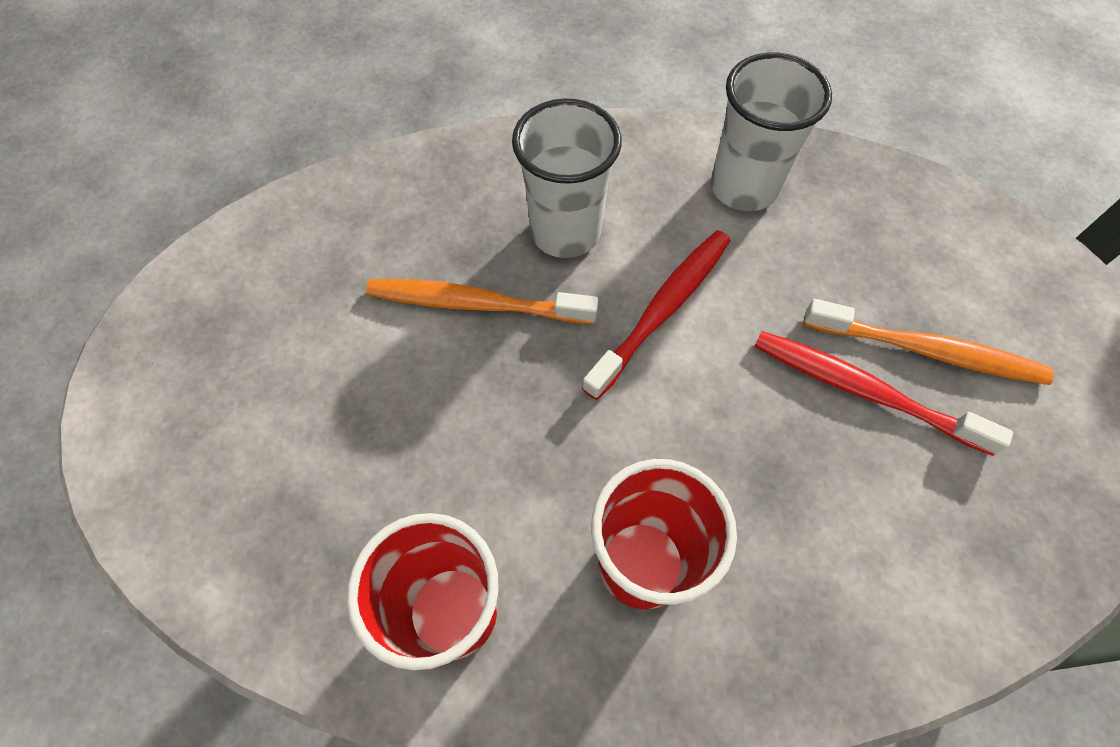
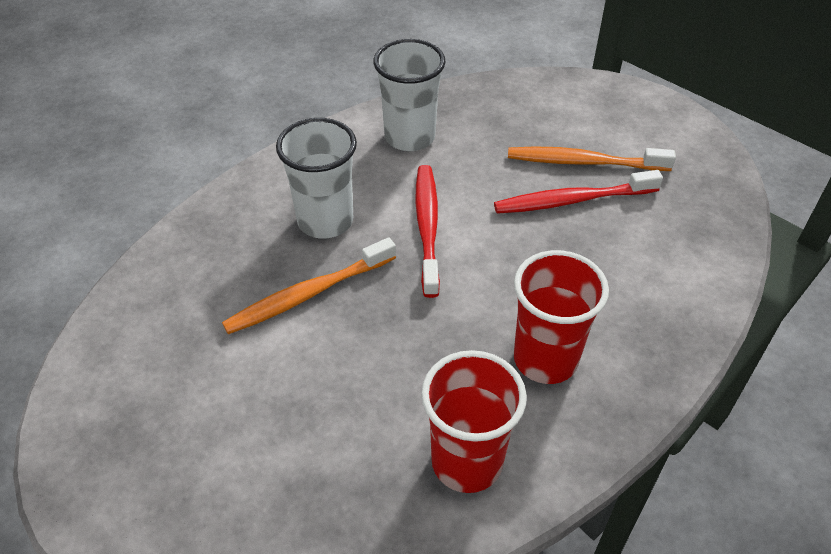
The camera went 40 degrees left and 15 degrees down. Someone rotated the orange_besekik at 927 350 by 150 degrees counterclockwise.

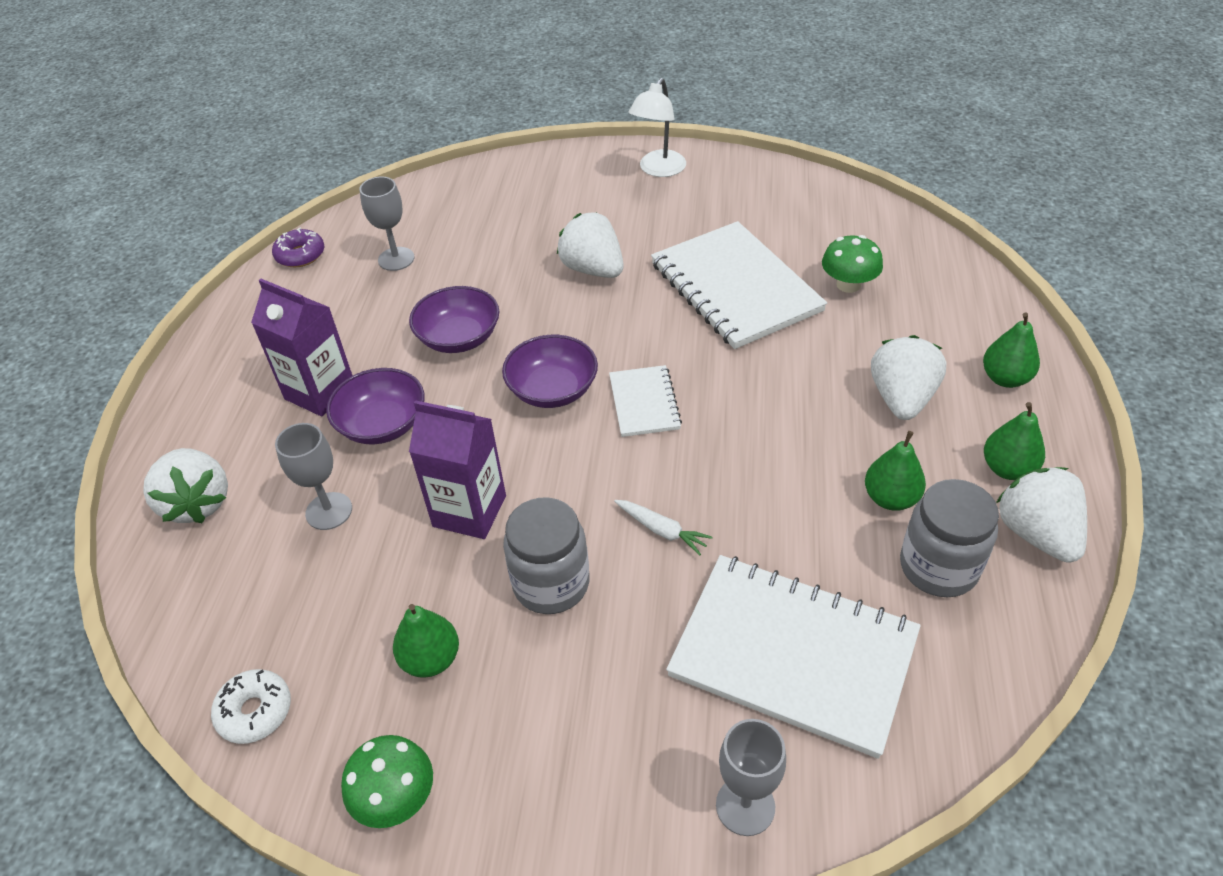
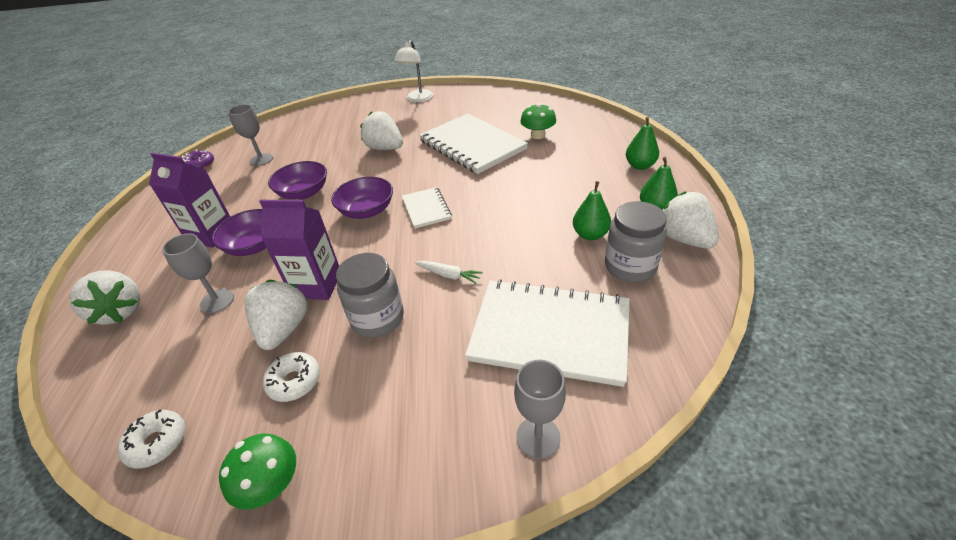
The camera went 10 degrees left and 5 degrees down. Someone carried the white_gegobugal from 901 398 to 284 329. Someone swapped the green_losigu at 431 659 for the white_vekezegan at 294 381.

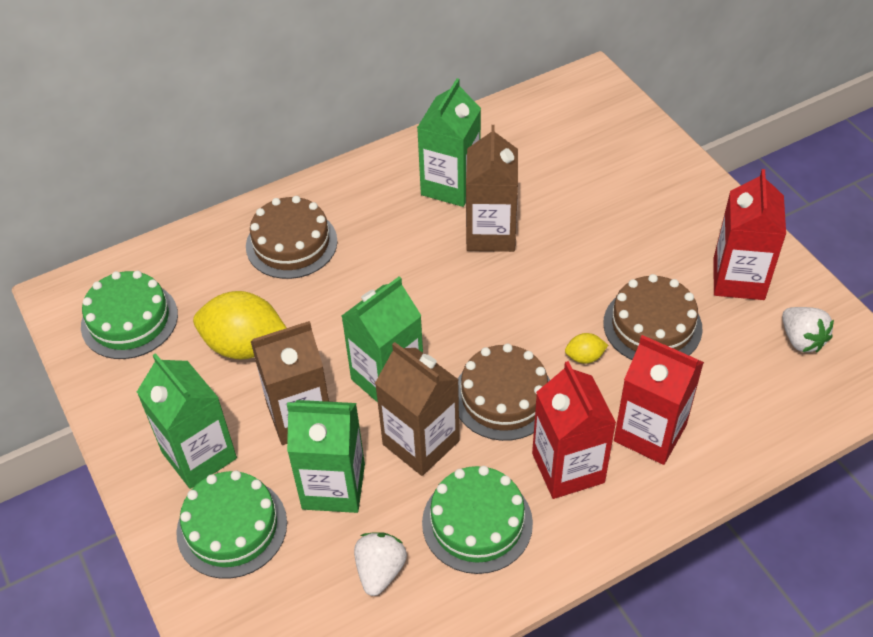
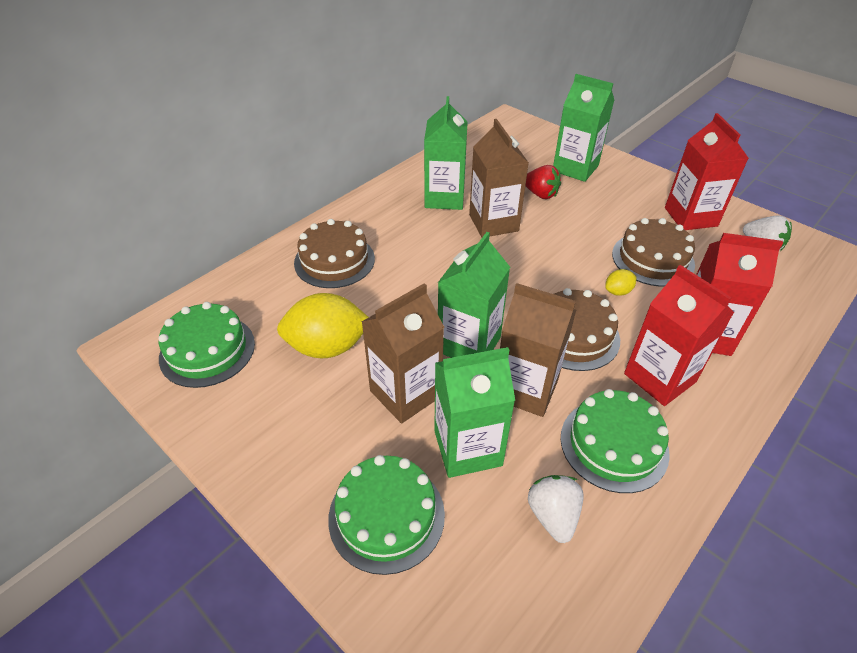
The camera went 20 degrees left and 5 degrees down. Someone put down the red_gegobugal at 540 194. Someone carried the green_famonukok from 199 455 to 575 168.

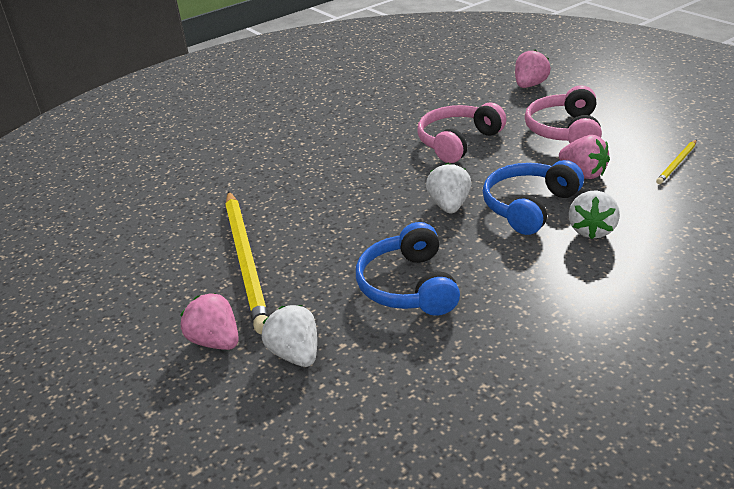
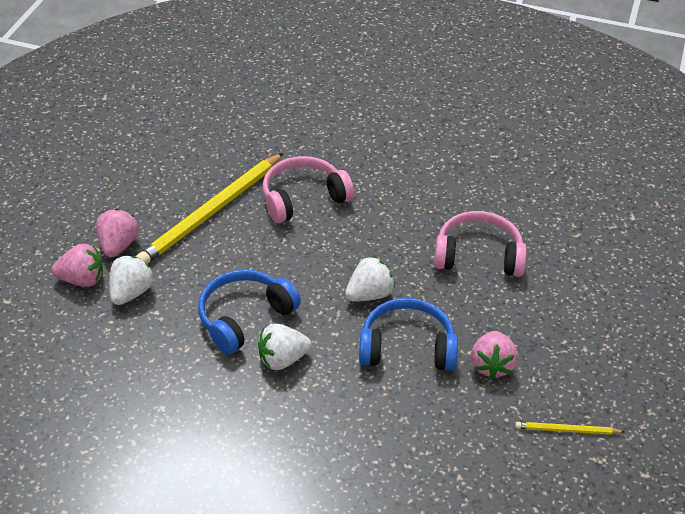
The camera went 50 degrees right and 10 degrees up. Someone carried the pink_gegobugal from 530 85 to 82 279. Someone carried the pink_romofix from 565 130 to 303 198. Someone carried the white_gegobugal from 592 230 to 282 359.

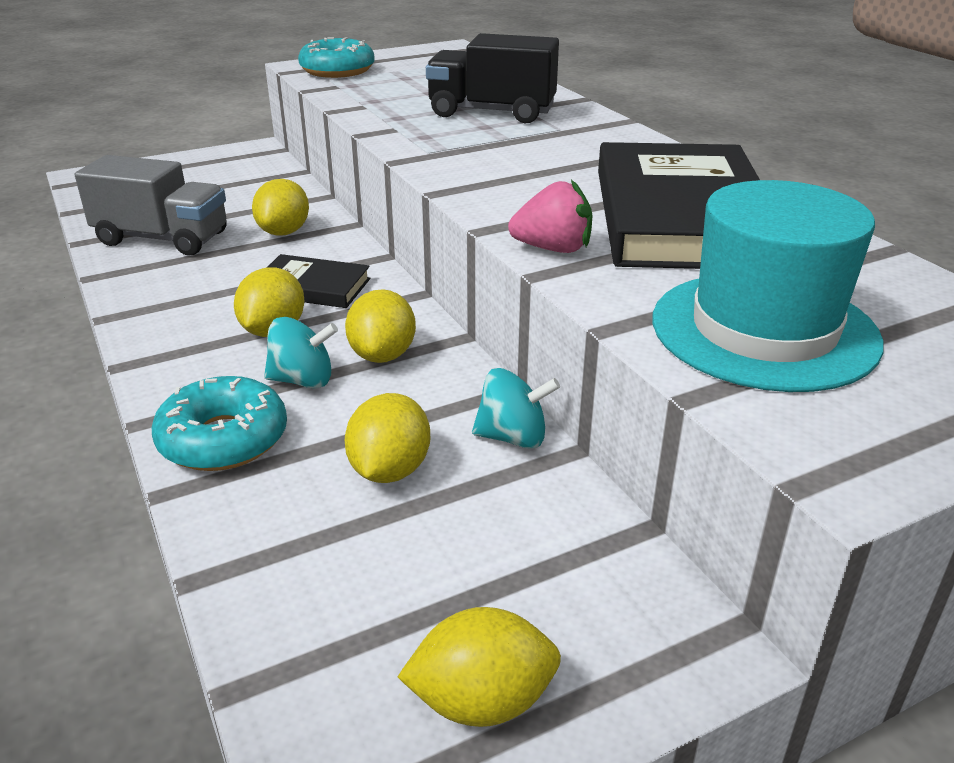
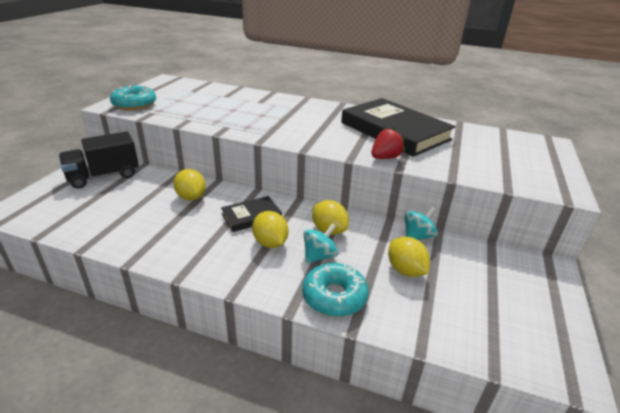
The camera went 45 degrees left and 0 degrees up. Someone took away the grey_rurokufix at 162 239. Someone took away the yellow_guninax at 482 701. Someone took away the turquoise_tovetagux at 764 330. Someone carried the black_rurokufix from 491 112 to 104 176. Someone repainted the pink_gegobugal at 553 249, which became the red_gegobugal at 385 157.

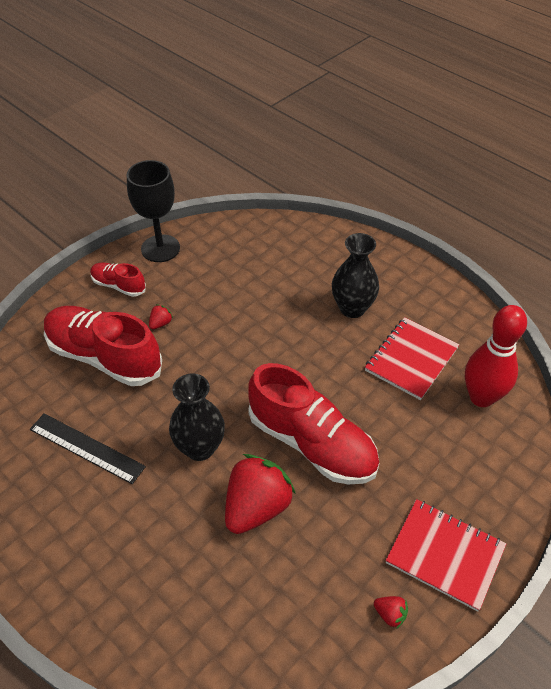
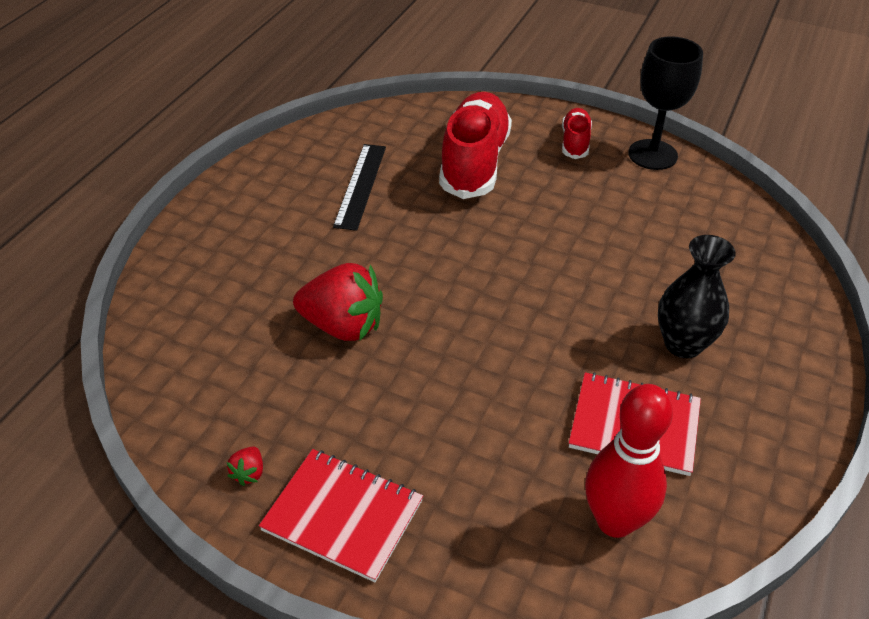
The camera went 70 degrees right and 5 degrees down. Someone took away the red_gegobugal at 160 323. Someone took away the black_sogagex at 200 448. Someone took away the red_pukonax at 312 443. Someone rotated the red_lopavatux at 445 555 by 75 degrees counterclockwise.

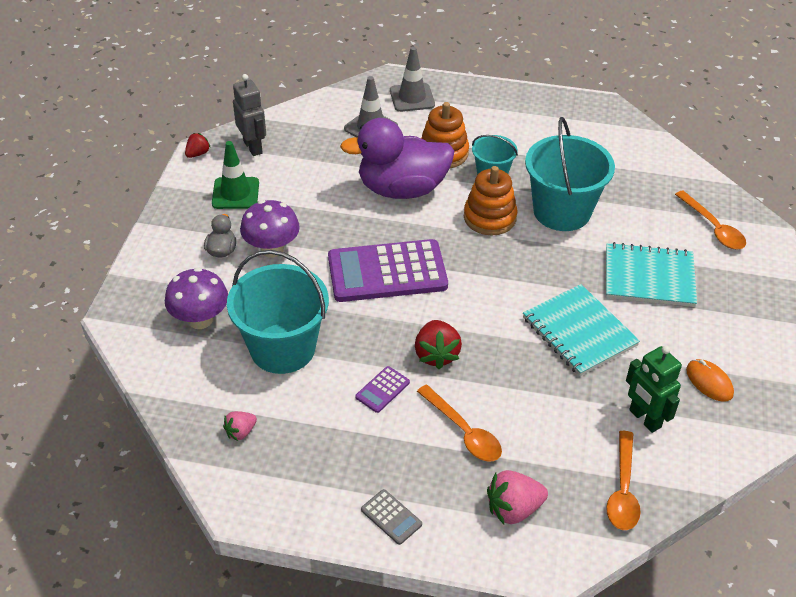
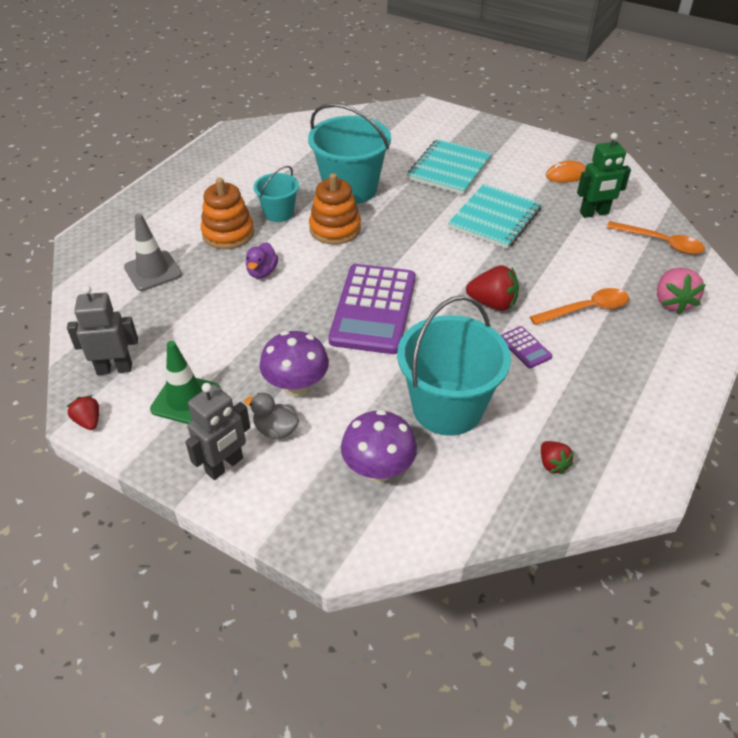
The camera went 70 degrees left and 0 degrees up. Someone took away the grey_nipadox at 391 517. Someone took away the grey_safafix at 412 98. Someone took away the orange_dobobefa at 713 227. Someone put down the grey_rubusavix at 225 466. Someone repainted the pink_gegobugal at 241 432, which became the red_gegobugal at 552 464. Someone rotated the turquoise_lopavatux at 579 332 by 45 degrees counterclockwise. Someone scaled the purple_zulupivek at 402 189 by 0.41.

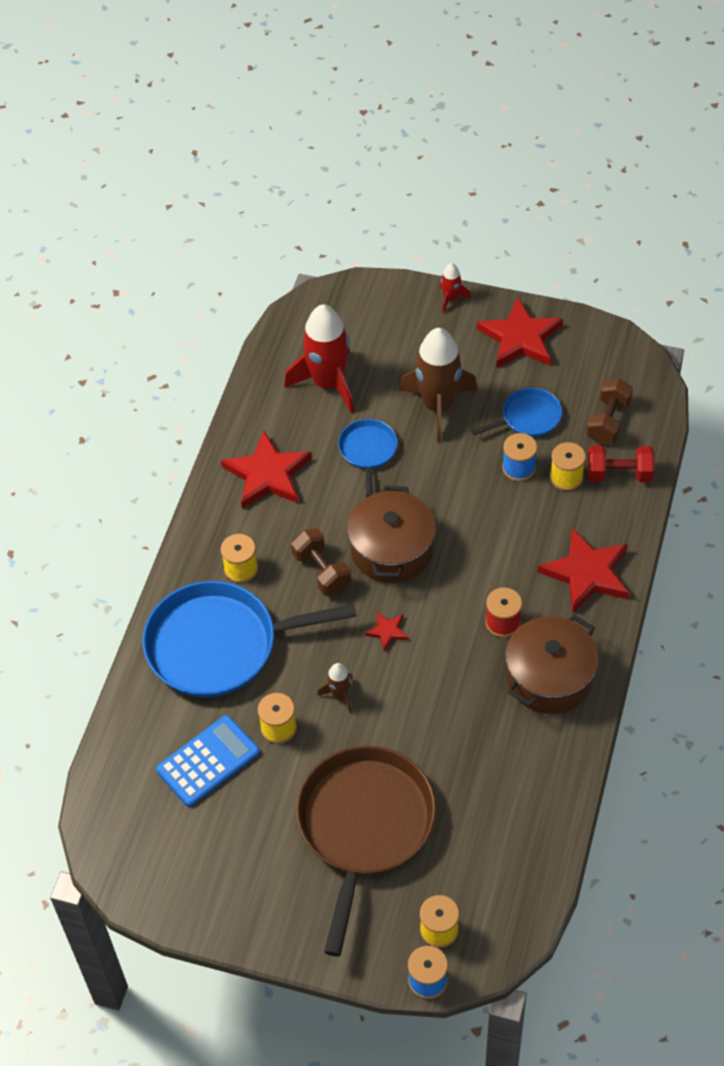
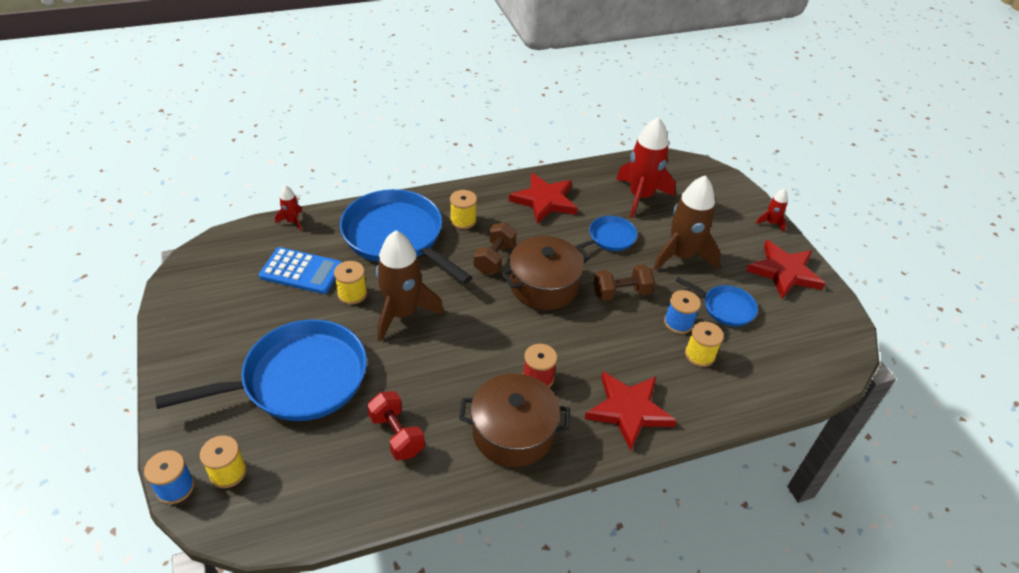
The camera went 50 degrees right and 10 degrees down. Someone took away the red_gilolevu at 387 631. Someone put down the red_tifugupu at 292 221. Someone carried the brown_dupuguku from 608 421 to 621 293. Someone carried the red_dupuguku from 619 474 to 397 435. Someone repainted the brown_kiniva at 364 826, which became the blue_kiniva at 299 379. Someone scaled the brown_tifugupu at 340 695 by 2.18.

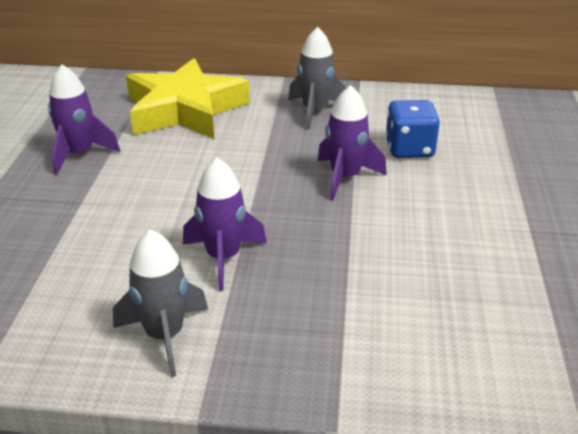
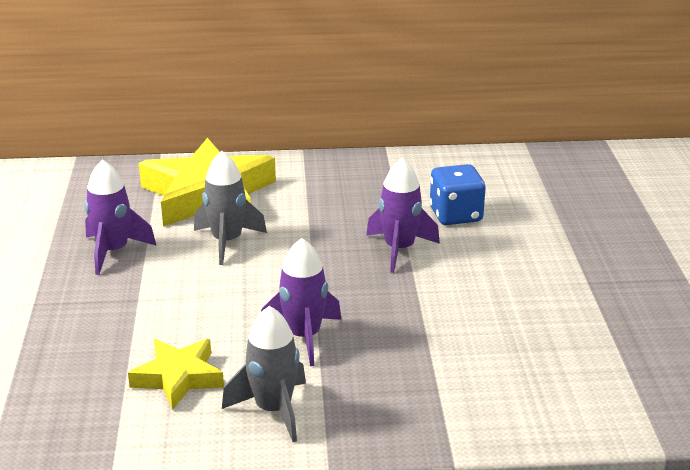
The camera went 10 degrees left and 5 degrees down. Someone put down the yellow_gilolevu at 178 377. Someone carried the grey_tifugupu from 315 111 to 227 242.

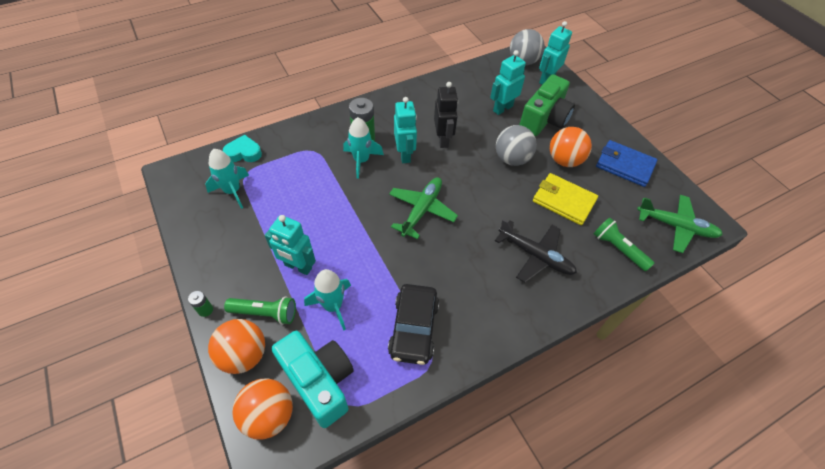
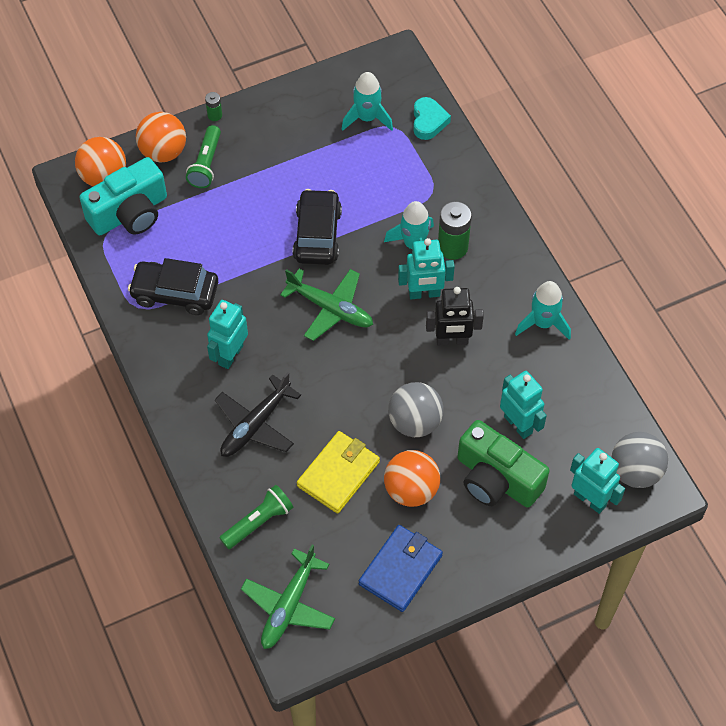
The camera went 95 degrees right and 5 degrees up. Someone put down the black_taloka at 317 234. Someone carried the turquoise_rubusavix from 298 267 to 230 355. Someone carried the turquoise_tifugupu from 333 306 to 543 323.

